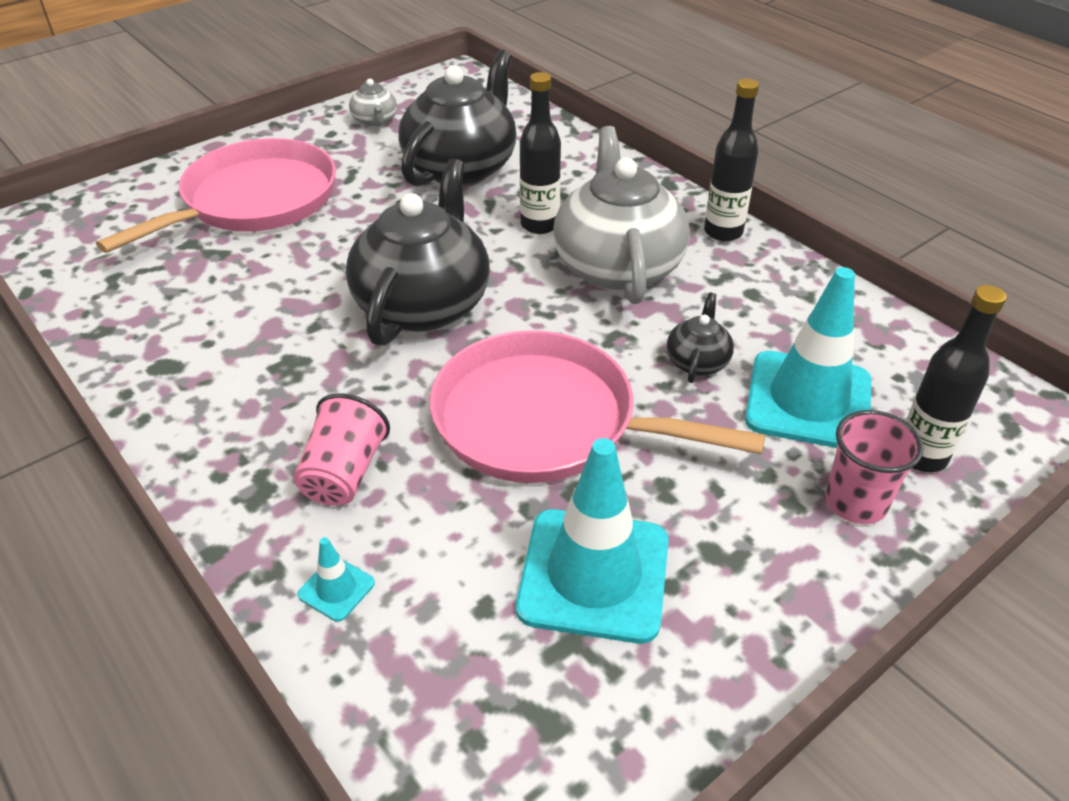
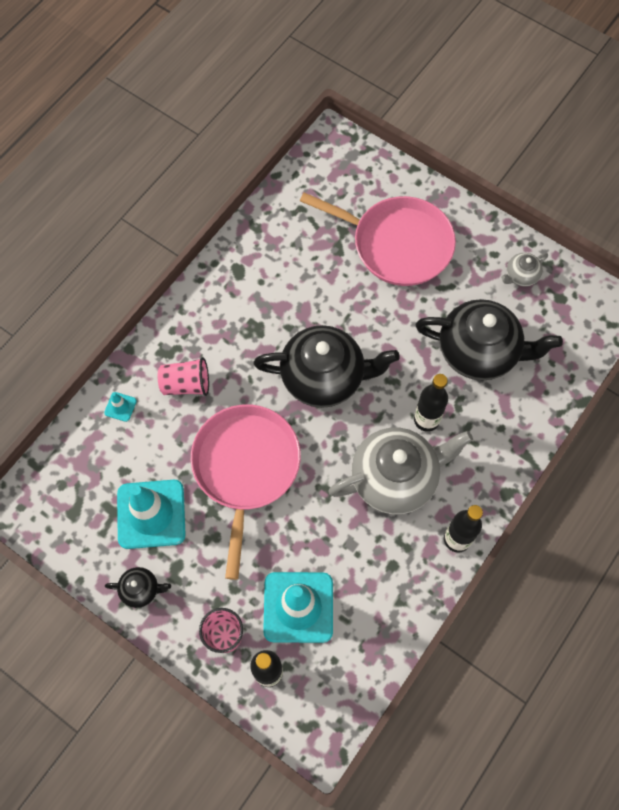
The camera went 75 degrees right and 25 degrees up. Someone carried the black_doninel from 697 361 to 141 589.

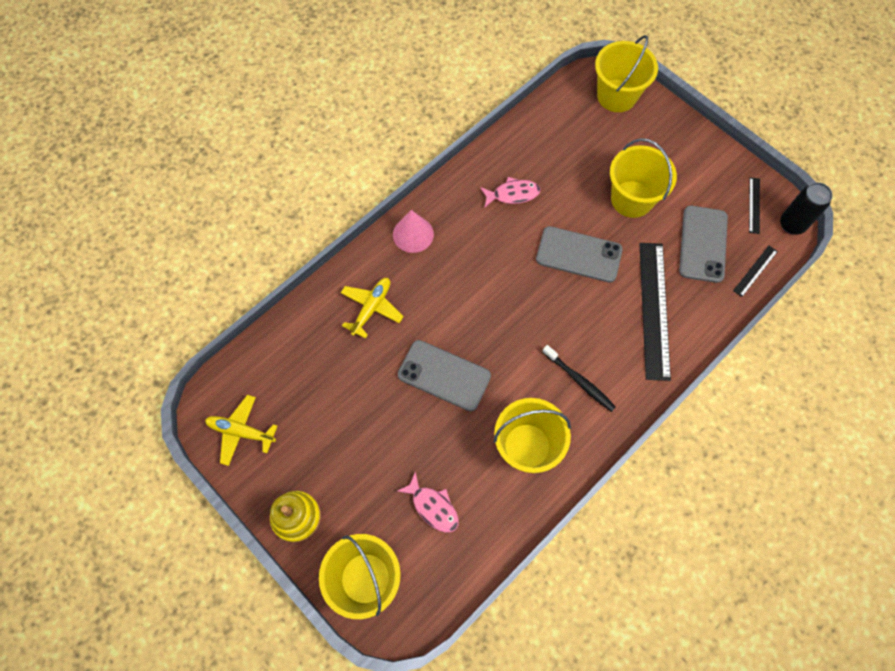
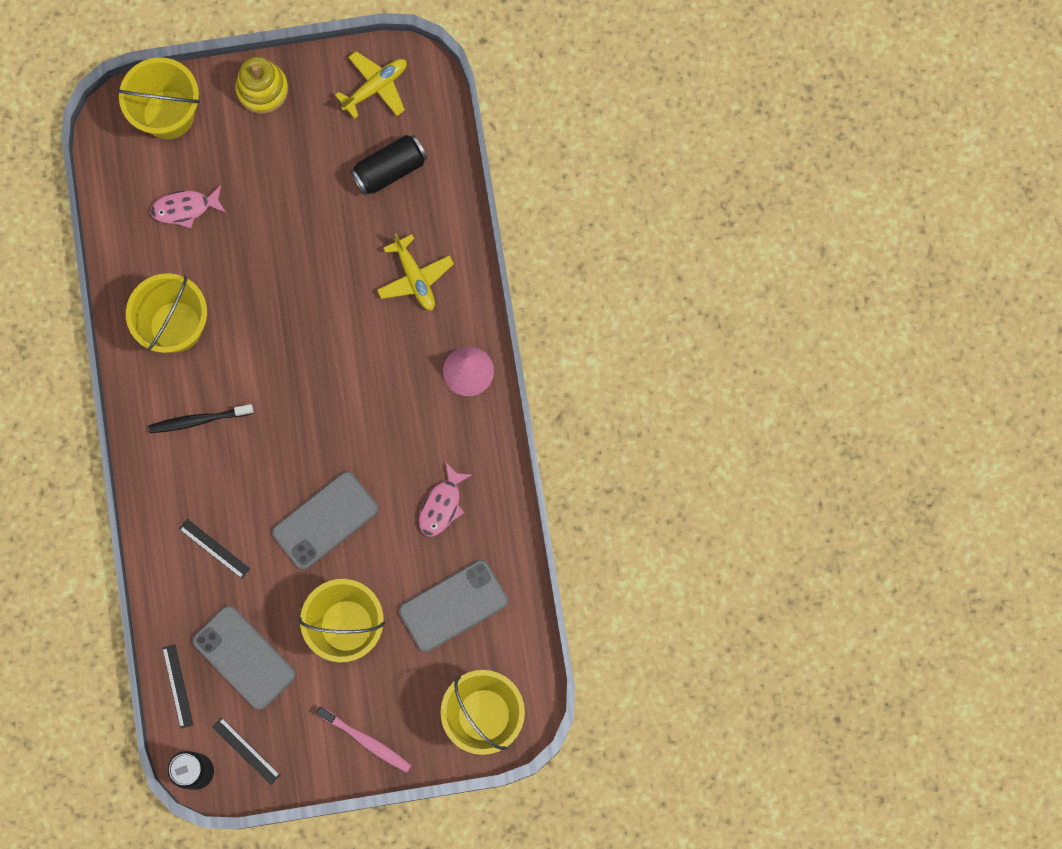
The camera went 125 degrees right and 10 degrees up. Someone put down the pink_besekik at 366 741. Someone put down the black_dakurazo at 390 170. Someone carried the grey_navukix from 444 375 to 453 606. Someone scaled the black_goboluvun at 654 309 by 0.46.

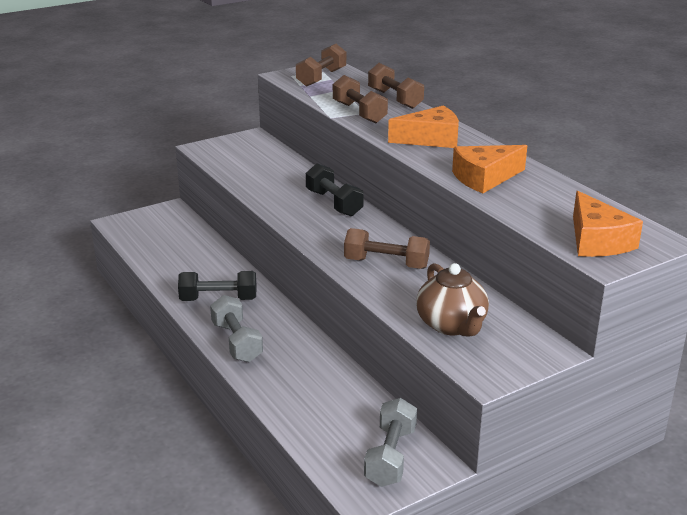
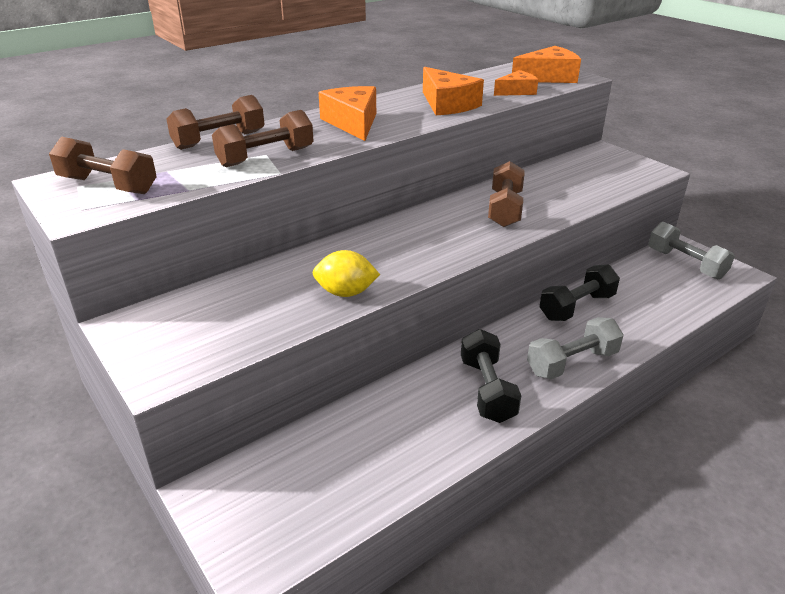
The camera went 95 degrees left and 5 degrees up. Someone took away the brown_doninel at 452 325. Someone put down the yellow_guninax at 346 293. Someone put down the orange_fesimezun at 517 91. Someone carried the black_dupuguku from 334 203 to 577 307. Someone rotated the grey_dupuguku at 390 456 by 45 degrees clockwise.

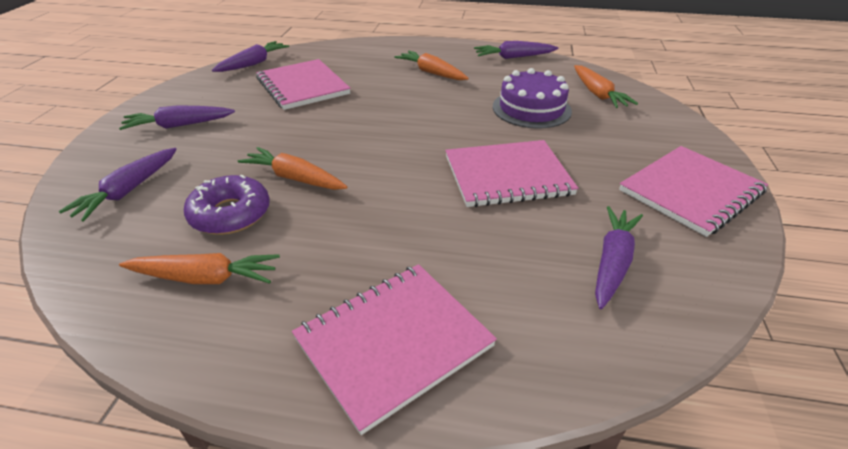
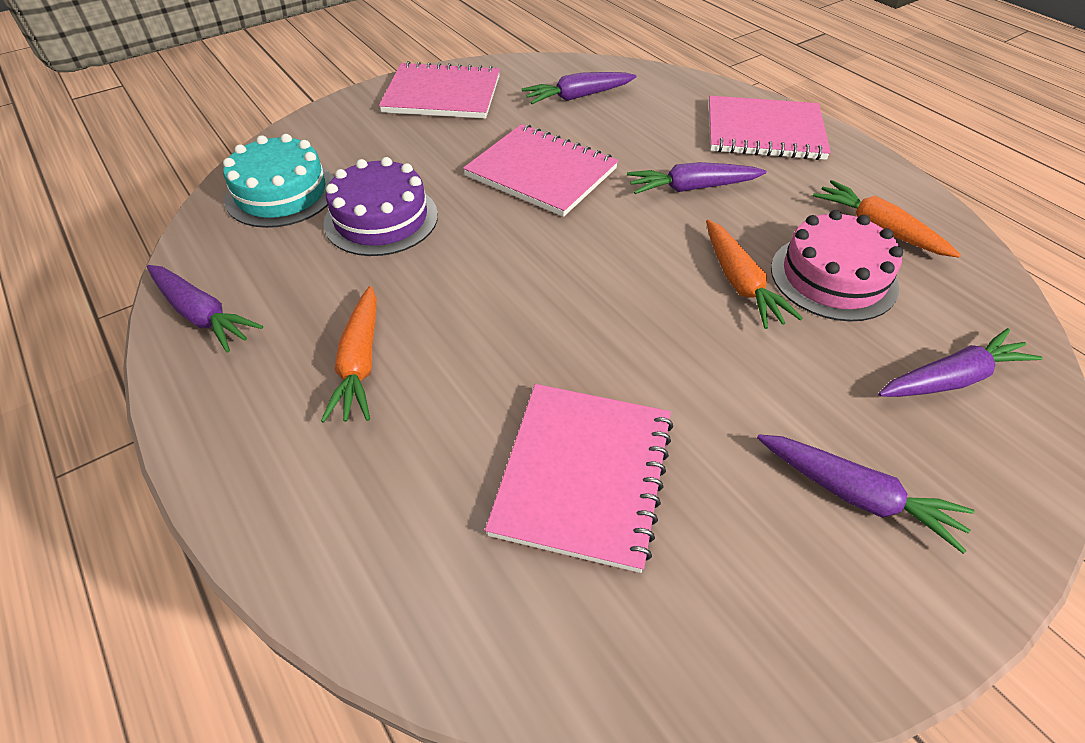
The camera went 135 degrees left and 10 degrees up. Someone carried the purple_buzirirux from 253 64 to 692 188. Someone swapped the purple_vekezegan at 230 214 for the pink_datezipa at 833 277. Someone swapped the orange_buzirirux at 598 94 for the turquoise_datezipa at 281 193.

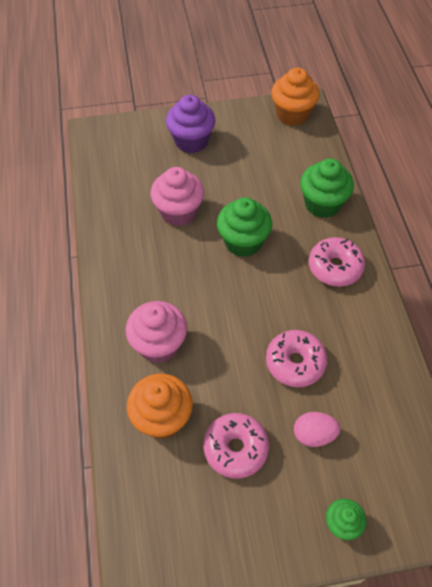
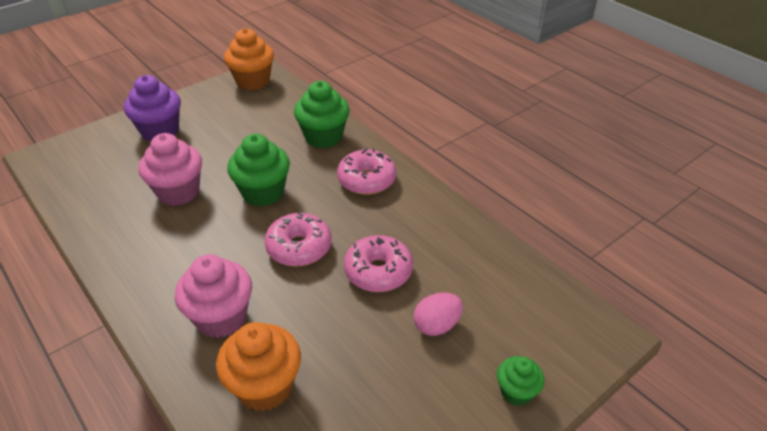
The camera went 30 degrees left and 15 degrees down. Someone carried the pink_vekezegan from 235 448 to 299 247.

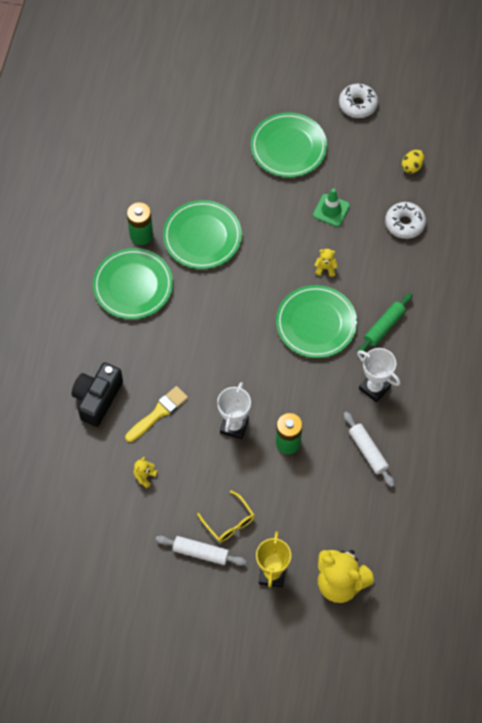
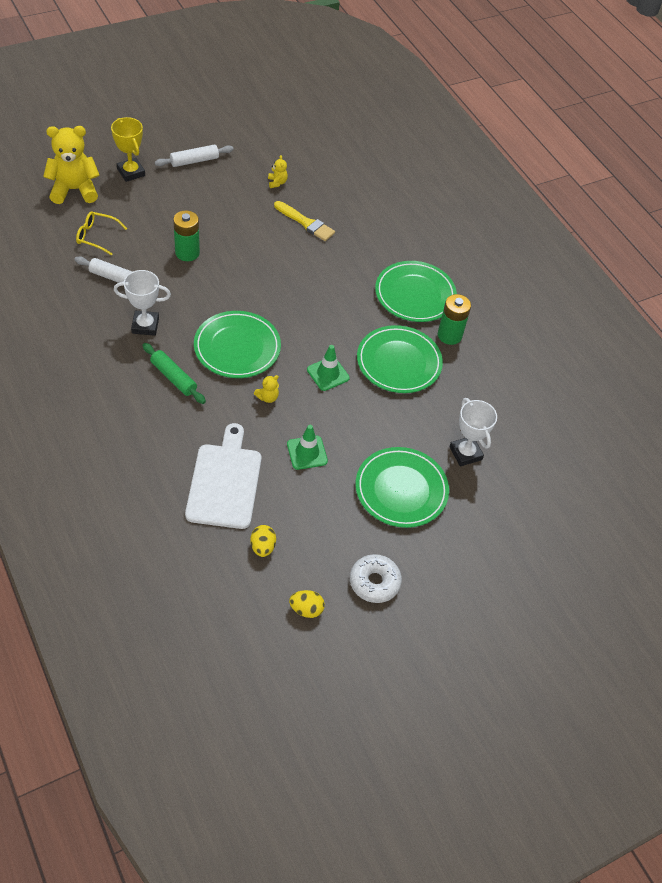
The camera went 135 degrees right and 10 degrees down. Someone took away the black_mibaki at 97 399. Someone put down the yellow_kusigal at 306 609. Someone put down the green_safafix at 328 374. Someone carried the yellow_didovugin from 229 522 to 96 236. Someone carried the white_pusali from 234 426 to 465 453. Someone swapped the white_vekezegan at 404 223 for the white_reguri at 225 482. Someone rotated the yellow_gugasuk at 158 413 by 60 degrees counterclockwise. Someone rotated the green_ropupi at 384 326 by 45 degrees counterclockwise.

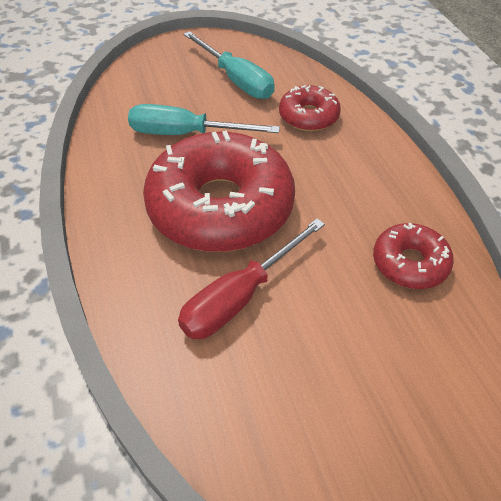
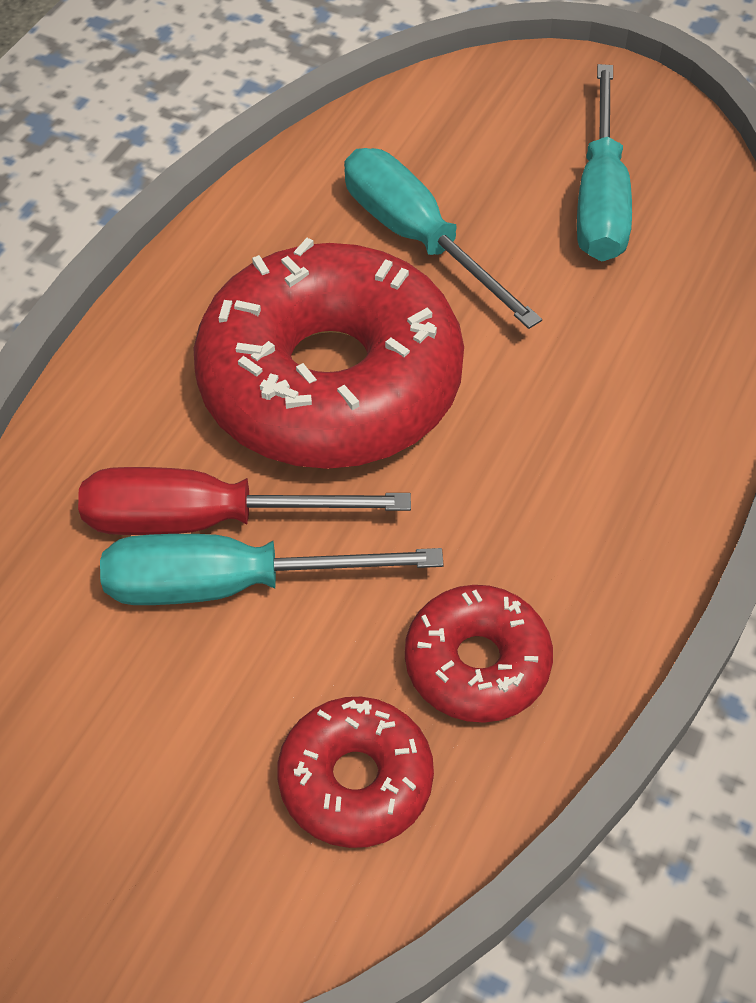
The camera went 45 degrees right and 5 degrees up. Someone put down the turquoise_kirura at 231 584. Someone carried the red_vekezegan from 308 116 to 355 780.

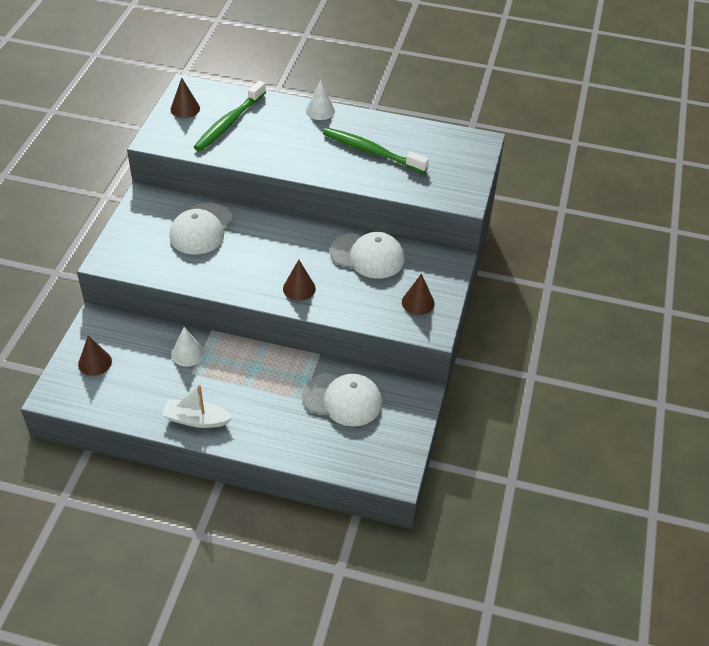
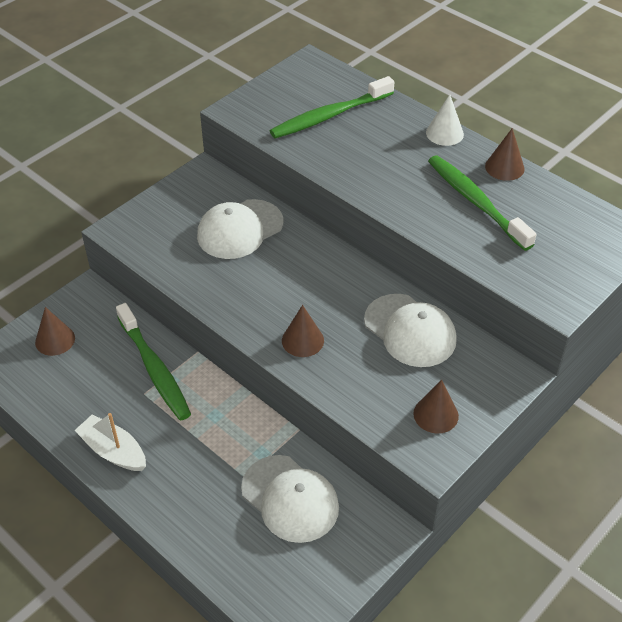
The camera went 30 degrees right and 0 degrees up. Someone carried the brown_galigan from 185 108 to 504 167. Someone swapped the white_galigan at 187 353 for the green_besekik at 154 368.

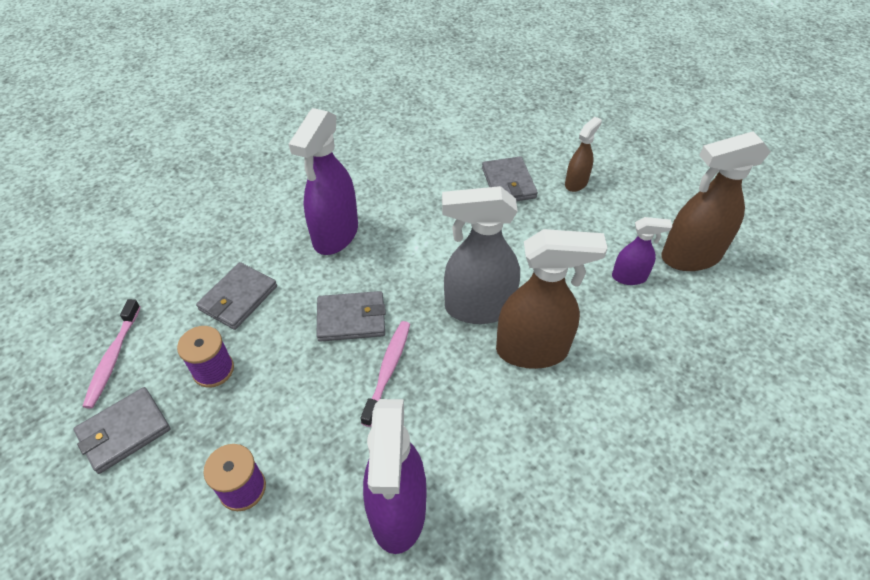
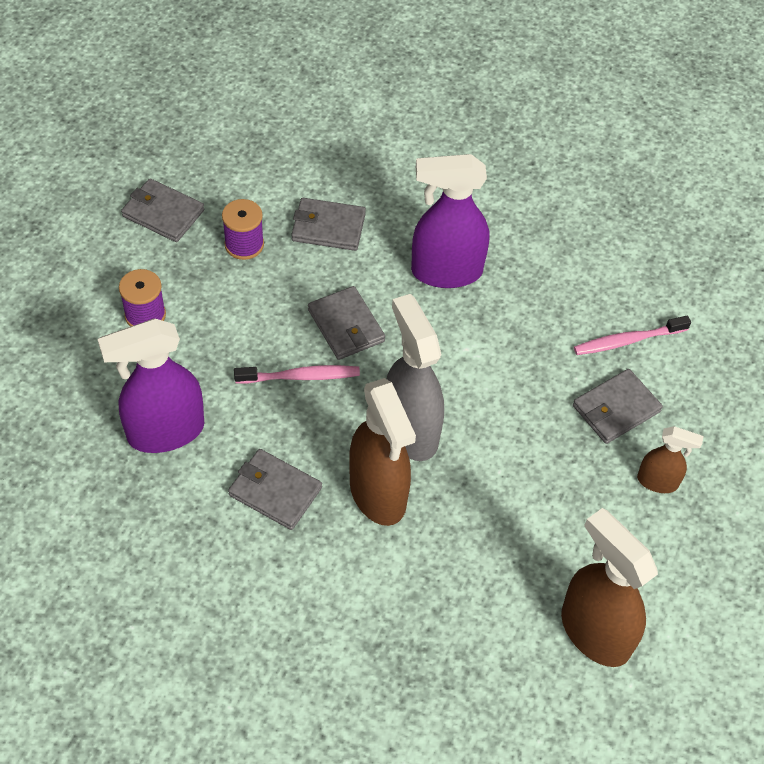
The camera went 65 degrees right and 5 degrees up. Someone took away the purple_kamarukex at 629 277. Someone put down the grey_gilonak at 275 491. Someone carried the pink_besekik from 113 358 to 627 341.

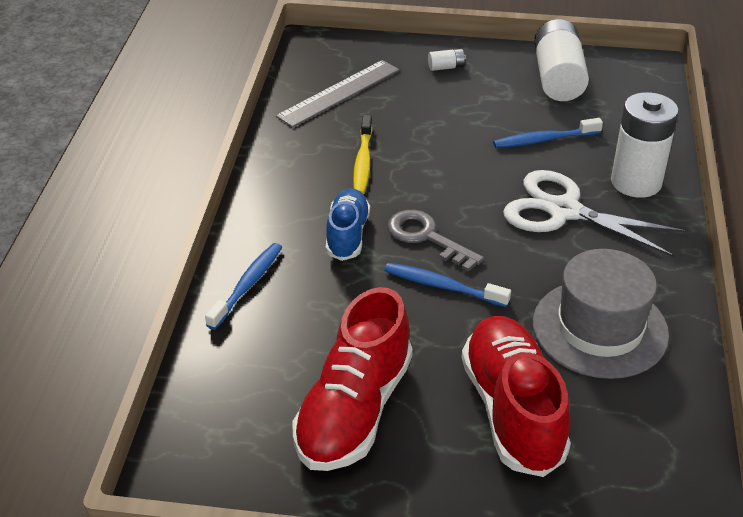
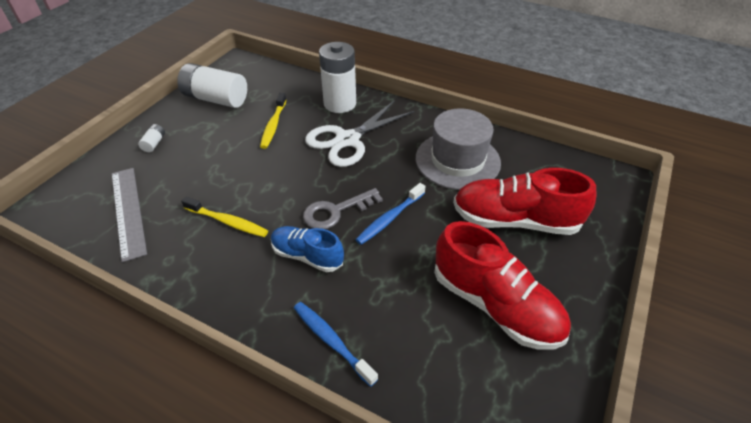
The camera went 70 degrees left and 5 degrees up. Someone repainted the blue_besekik at 544 140, which became the yellow_besekik at 273 125.

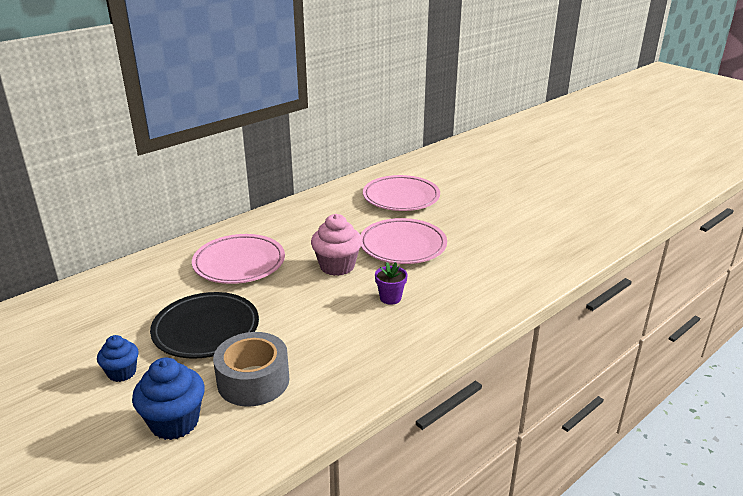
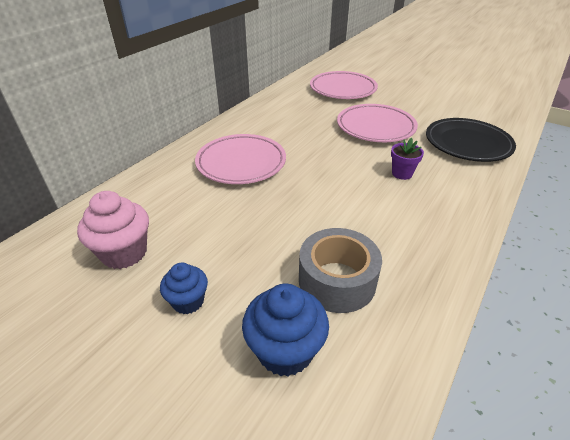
The camera went 15 degrees left and 10 degrees up. Someone carried the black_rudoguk from 206 330 to 467 144. Someone carried the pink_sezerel from 337 266 to 124 253.

